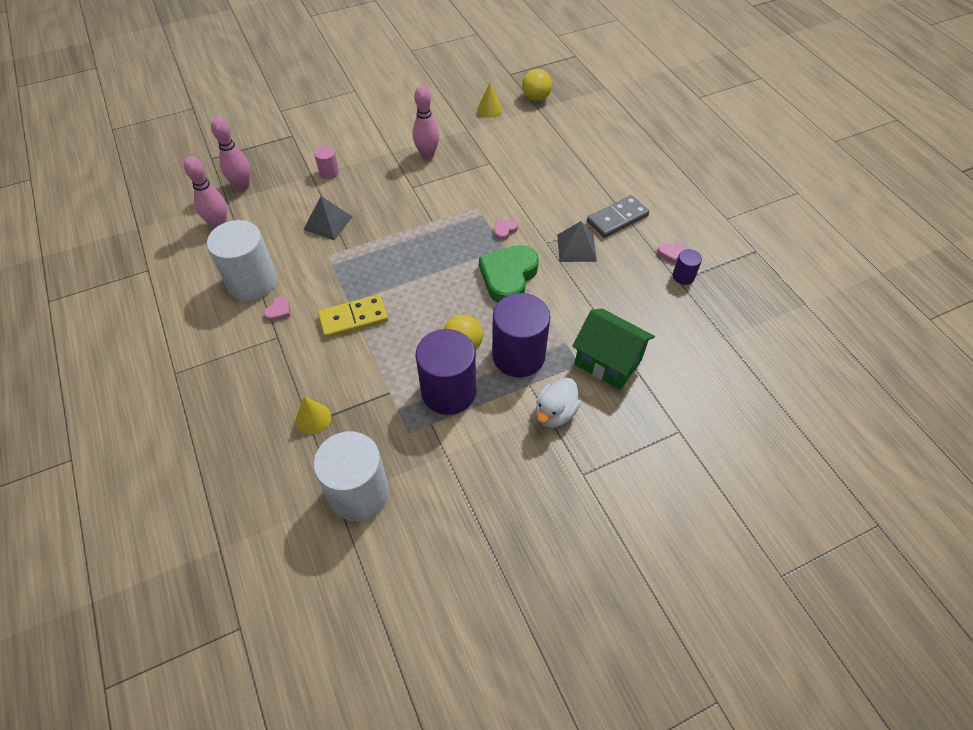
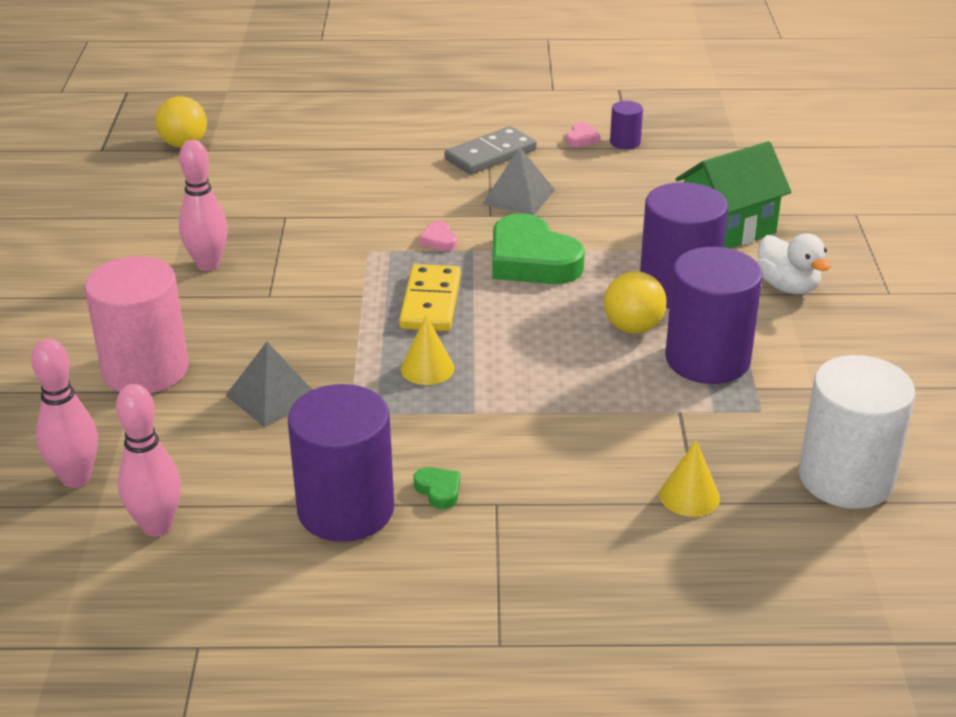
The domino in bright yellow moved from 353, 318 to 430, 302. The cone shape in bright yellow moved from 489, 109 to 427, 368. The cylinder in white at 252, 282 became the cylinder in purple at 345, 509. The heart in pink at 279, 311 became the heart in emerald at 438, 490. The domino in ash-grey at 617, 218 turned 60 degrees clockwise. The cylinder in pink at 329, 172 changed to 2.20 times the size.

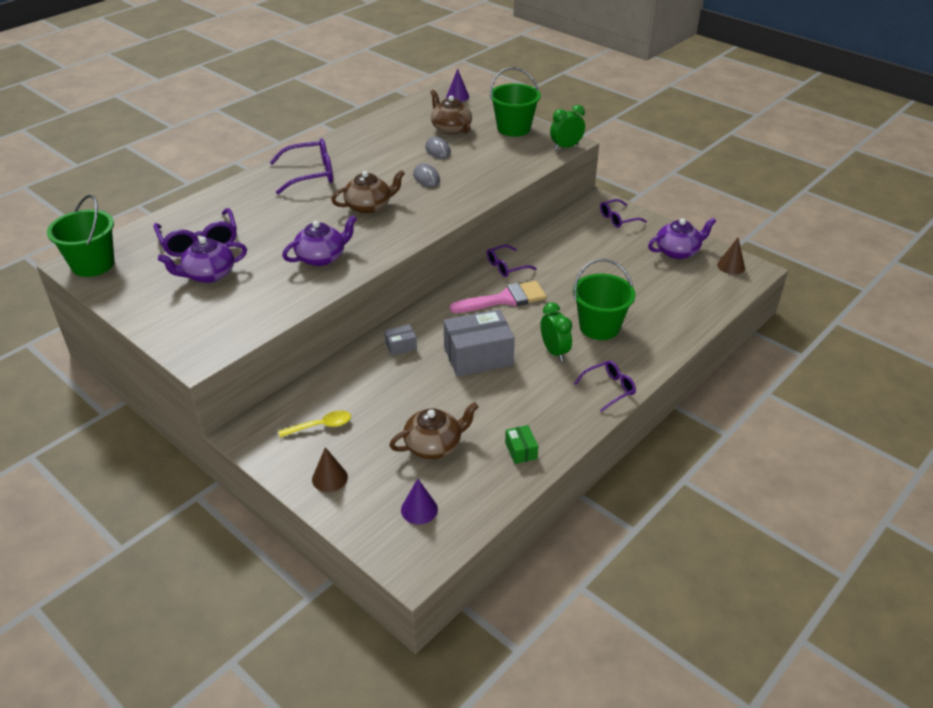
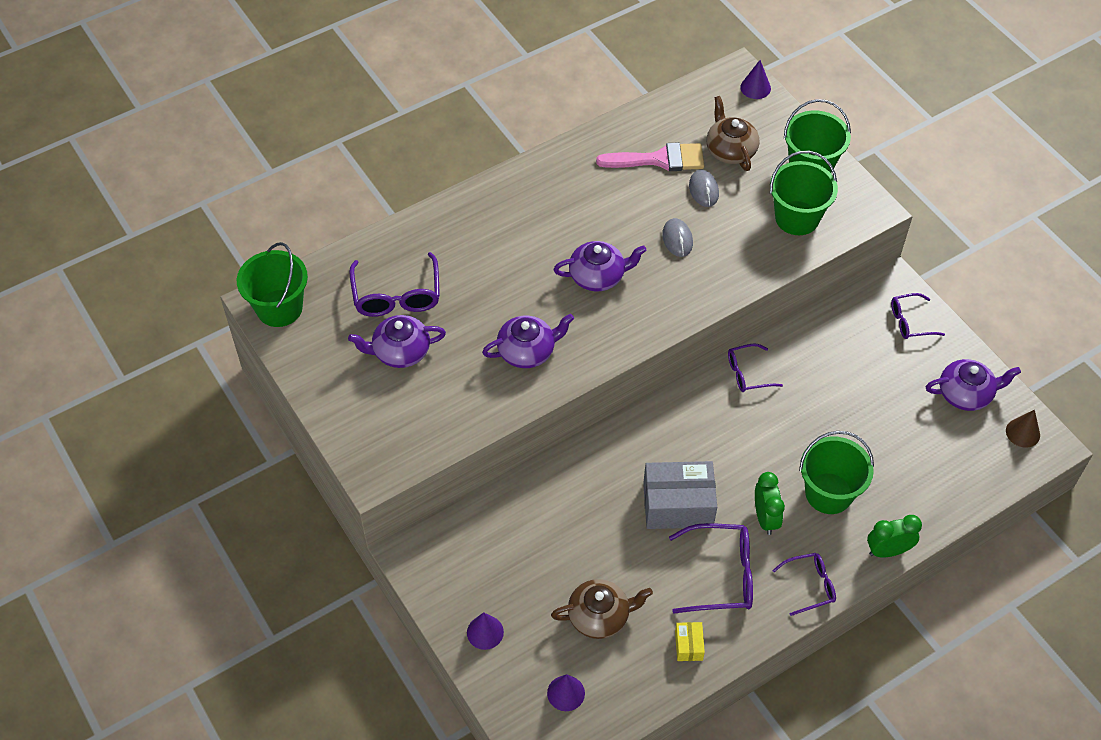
The tablespoon in bright yellow at 321, 426 disappeared. The box in ash-grey at 401, 346 disappeared. The bucket in emerald at 797, 218 appeared. The glasses in purple moved from 309, 174 to 720, 575. The brush in pink moved from 504, 299 to 659, 159. The bedside clock in emerald moved from 566, 147 to 888, 551. The cone shape in brown at 329, 478 became the cone shape in purple at 485, 632. The teapot in brown at 369, 206 became the teapot in purple at 598, 276. The box in emerald at 521, 450 became the box in bright yellow at 688, 645.

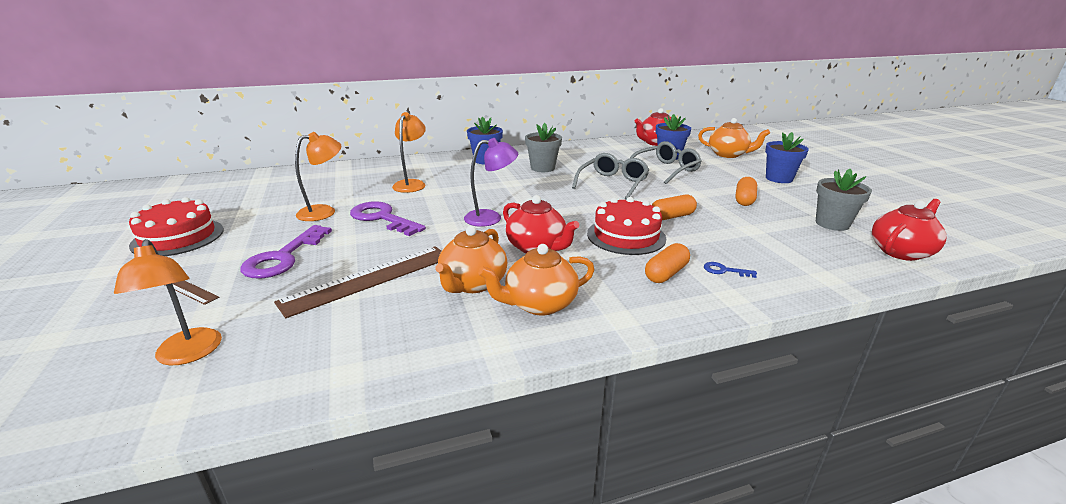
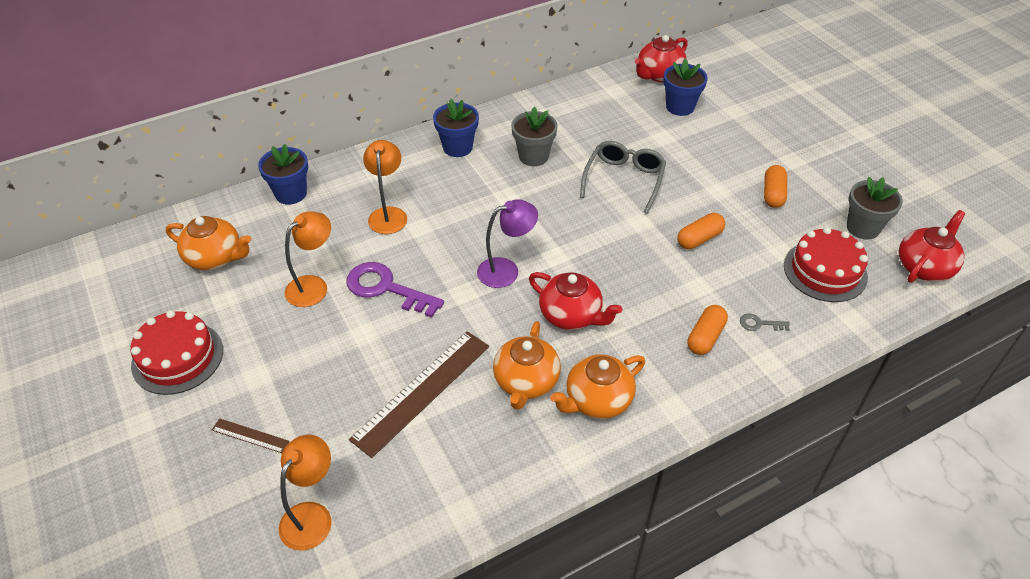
The key in purple at 283, 257 disappeared. The glasses in ash-grey at 666, 170 disappeared. The cake in red moved from 626, 236 to 825, 271. The teapot in bright orange moved from 728, 154 to 215, 258. The plant pot in cobalt moved from 779, 178 to 291, 193. The key in cobalt at 724, 270 became the key in ash-grey at 759, 324. The desk lamp in bright orange at 188, 354 turned 120 degrees counterclockwise.

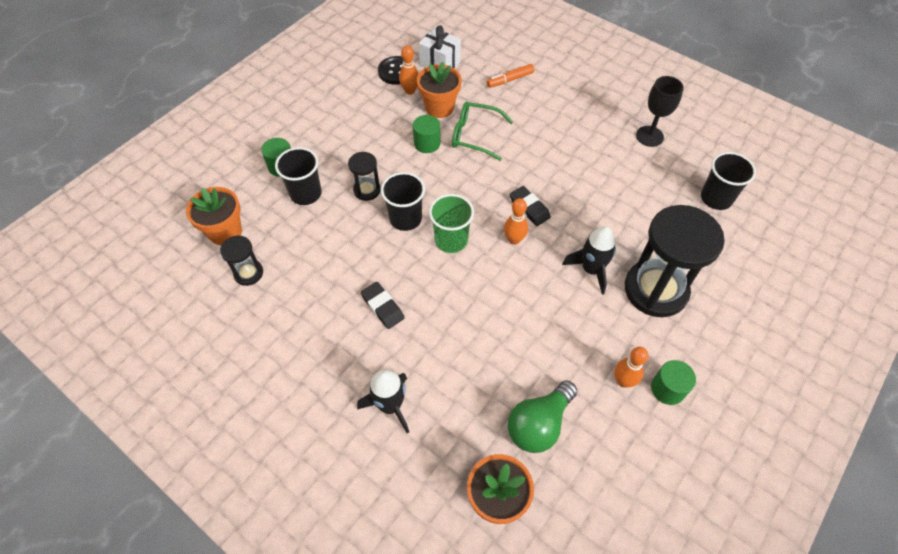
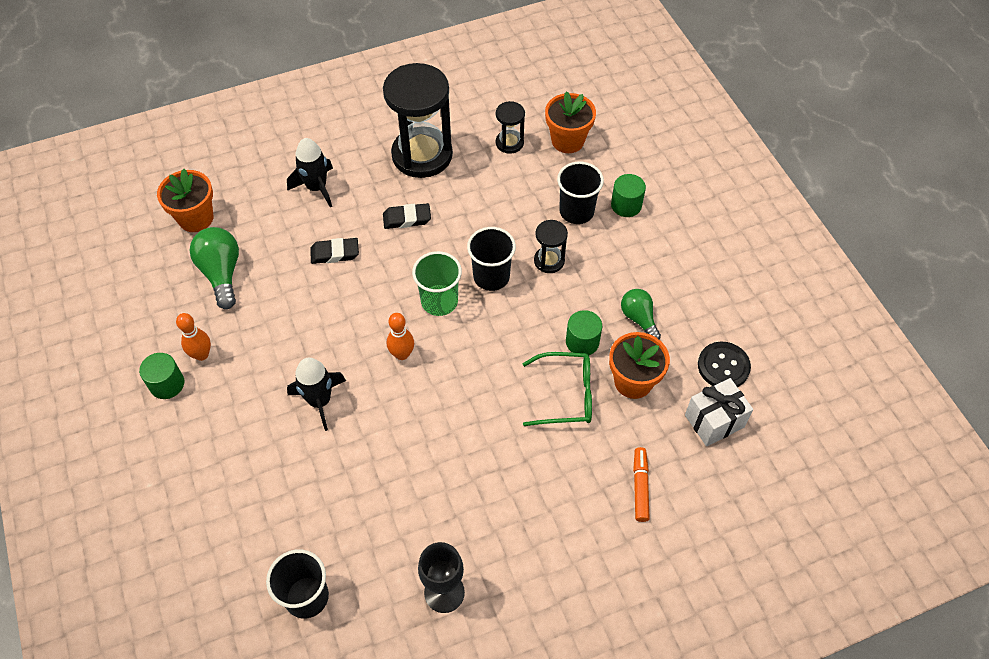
The skittle in bright orange at 410, 91 disappeared. The lightbulb in emerald at 639, 319 appeared. The pencil eraser in ebony moved from 529, 208 to 335, 253. The hourglass in ebony moved from 655, 290 to 422, 155. The glasses in emerald at 475, 135 turned 45 degrees clockwise.

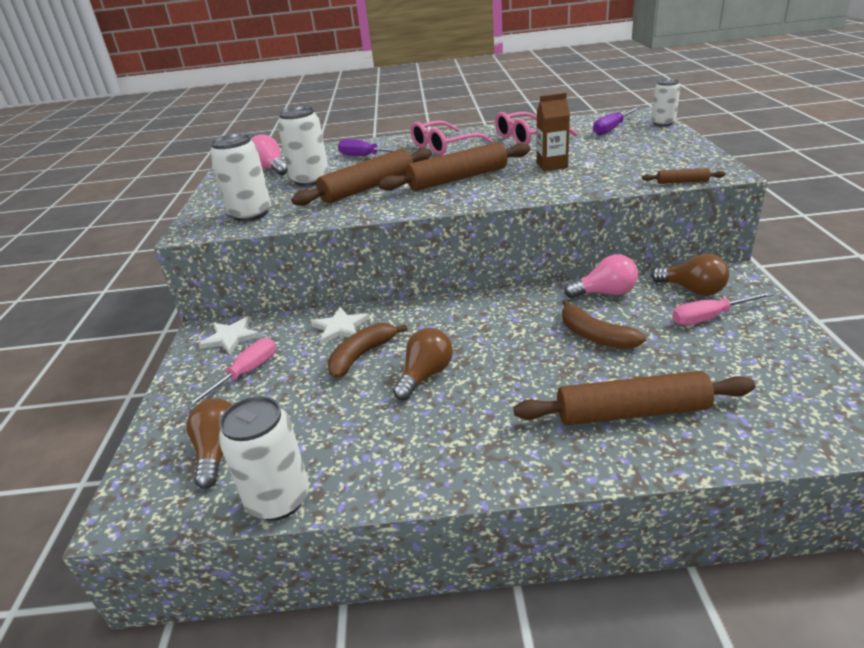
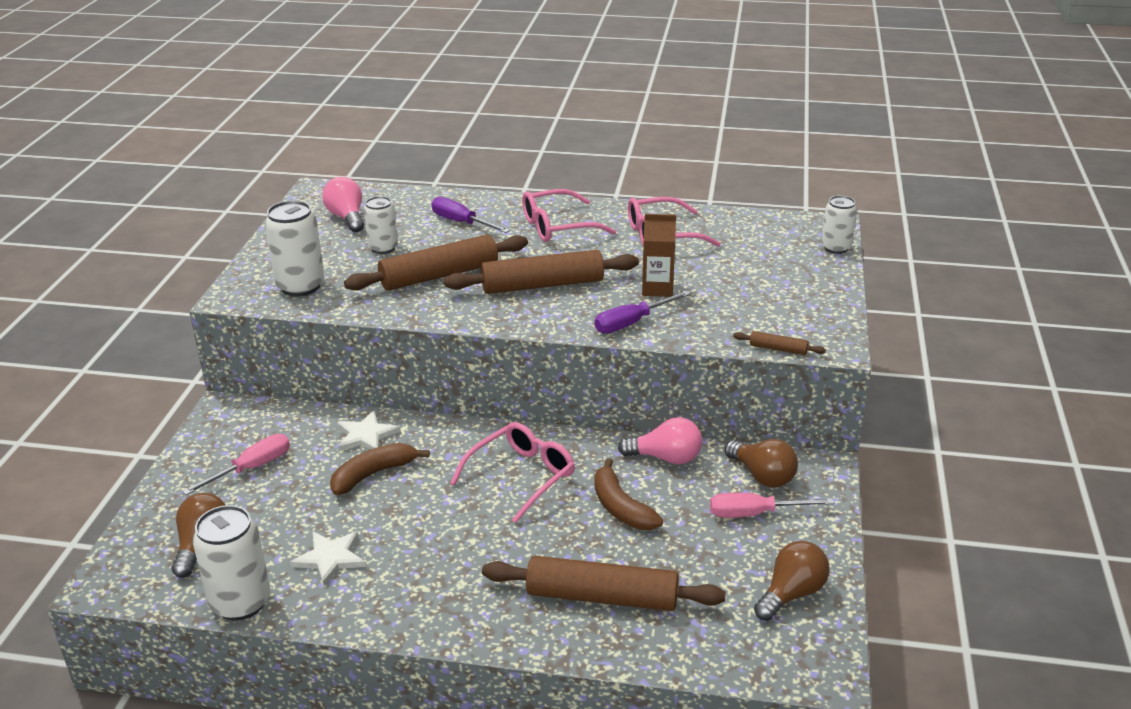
The glasses in pink at 521, 477 appeared. The star in white moved from 231, 337 to 330, 558. The lightbulb in brown moved from 425, 375 to 791, 594. The screwdriver in purple moved from 612, 129 to 632, 323. The can in white at 310, 180 changed to 0.64 times the size.

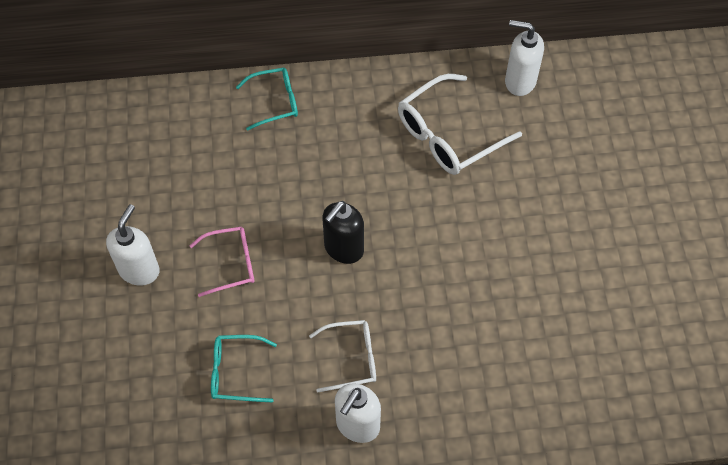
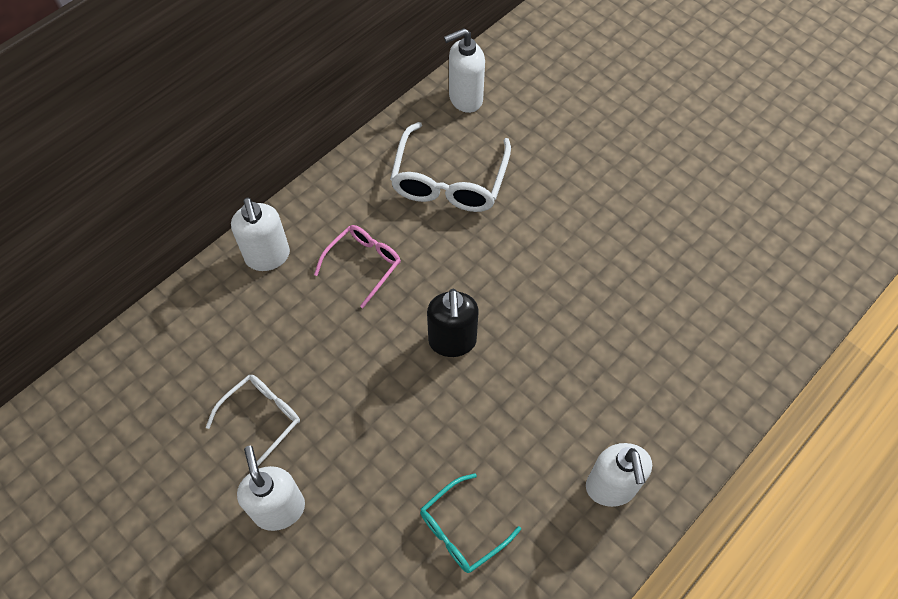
The glasses in pink moved from 230, 264 to 363, 264. The glasses in white moved from 351, 358 to 261, 418. The glasses in teal at 274, 102 was replaced by the soap dispenser in white at 268, 257.

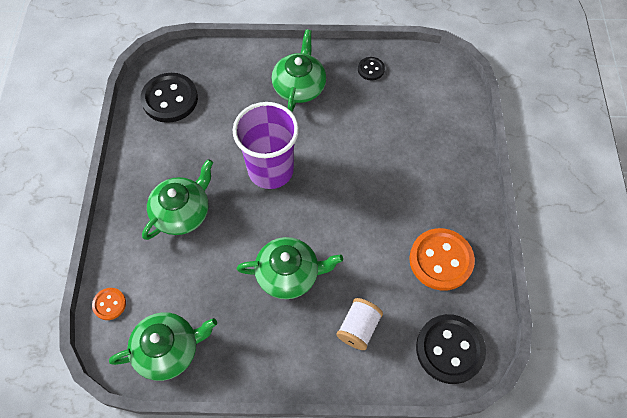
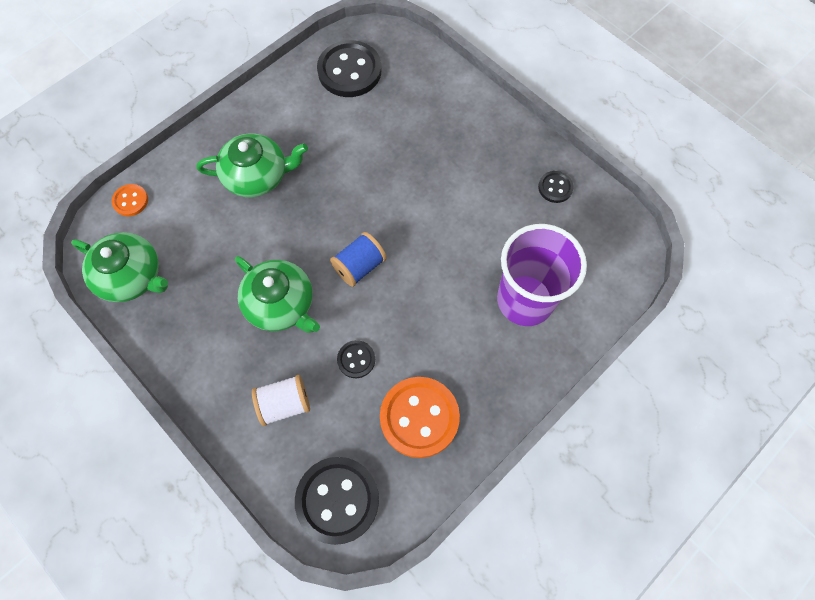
The teapot in emerald at 299, 86 disappeared. The bobbin in cobalt at 359, 266 appeared. The shirt button in ebony at 356, 359 appeared. The tumbler in purple moved from 270, 170 to 525, 300.

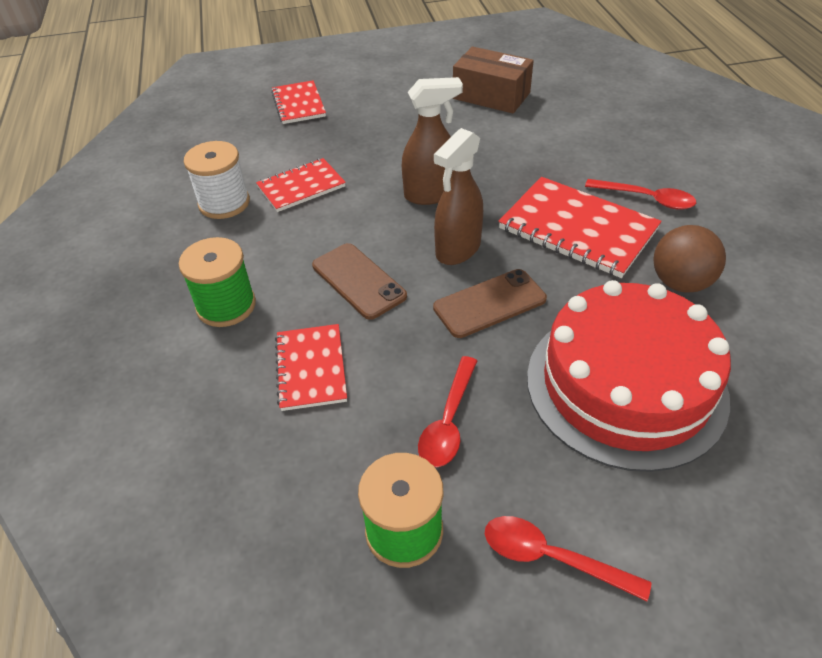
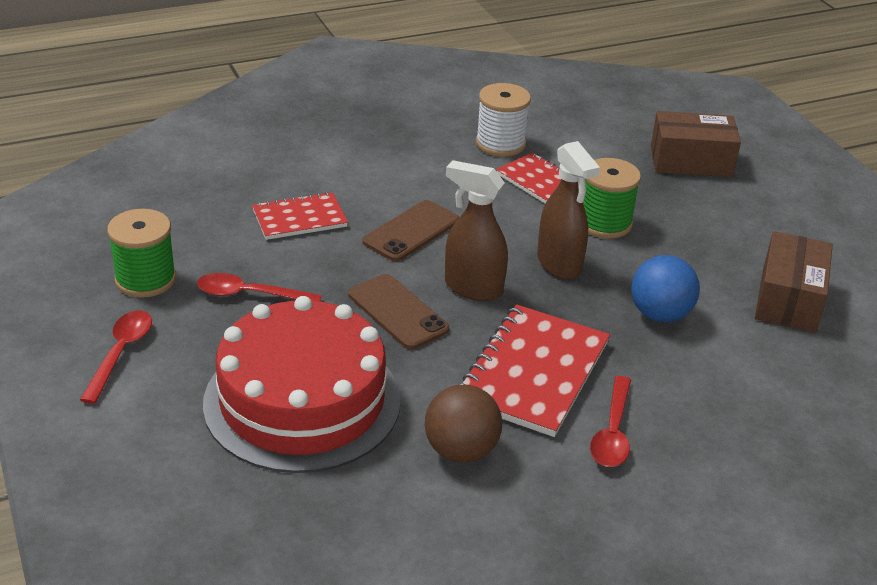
The ball in cobalt at 659, 315 appeared. The bobbin in emerald moved from 226, 305 to 604, 223. The notepad in red at 298, 104 was replaced by the box in brown at 691, 161.

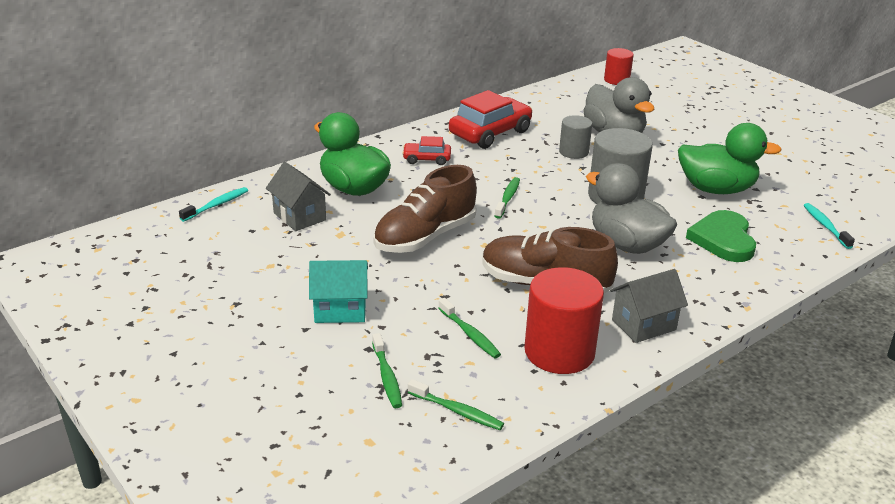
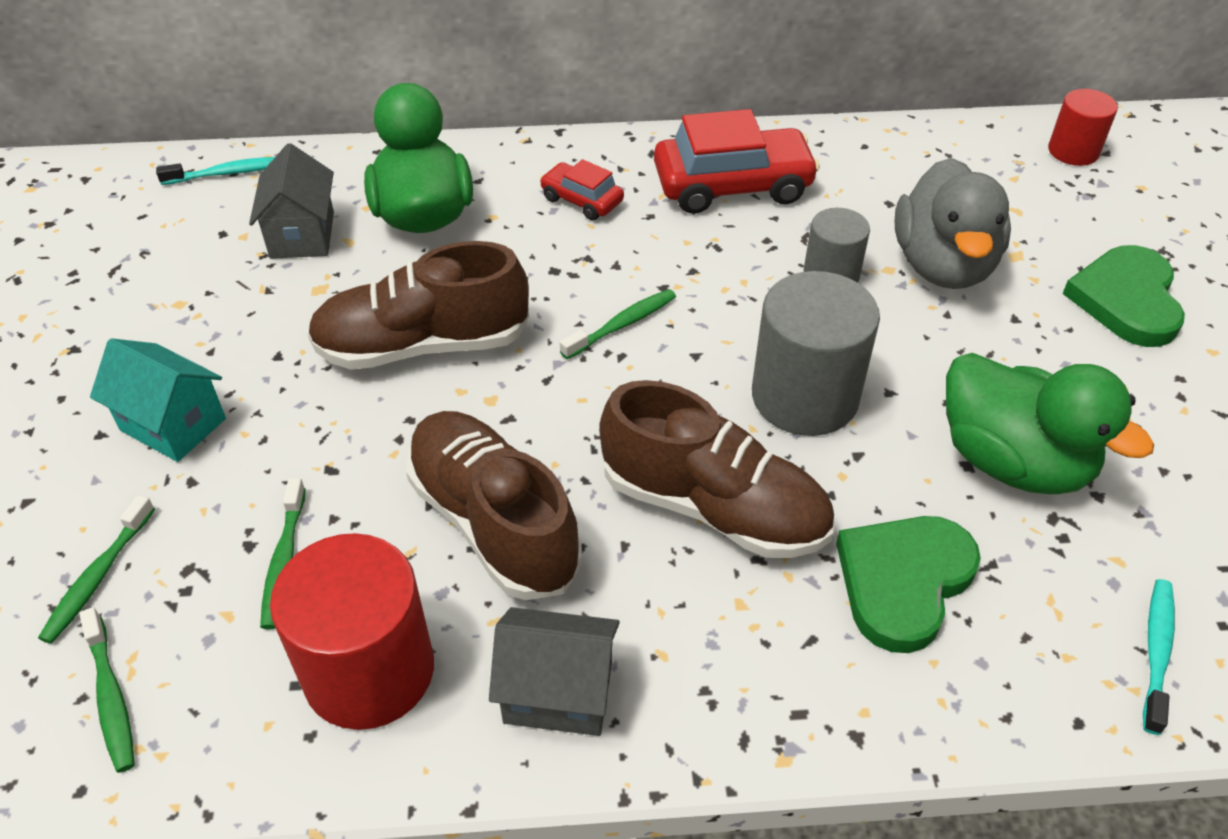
The heart in emerald at 1126, 300 appeared. The rubber duck in ash-grey at 626, 244 was replaced by the shoe in brown at 714, 507.

